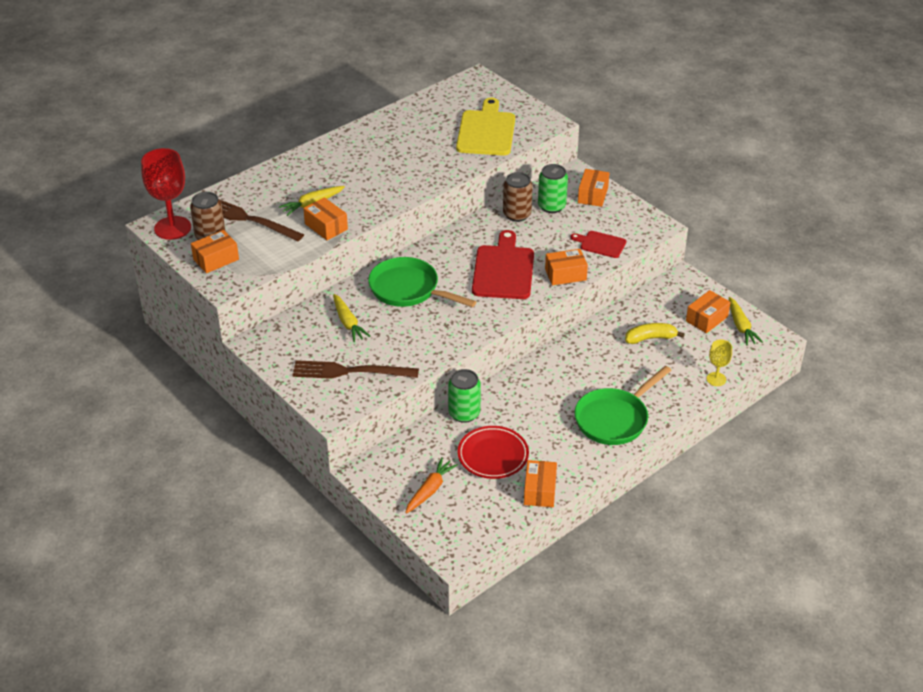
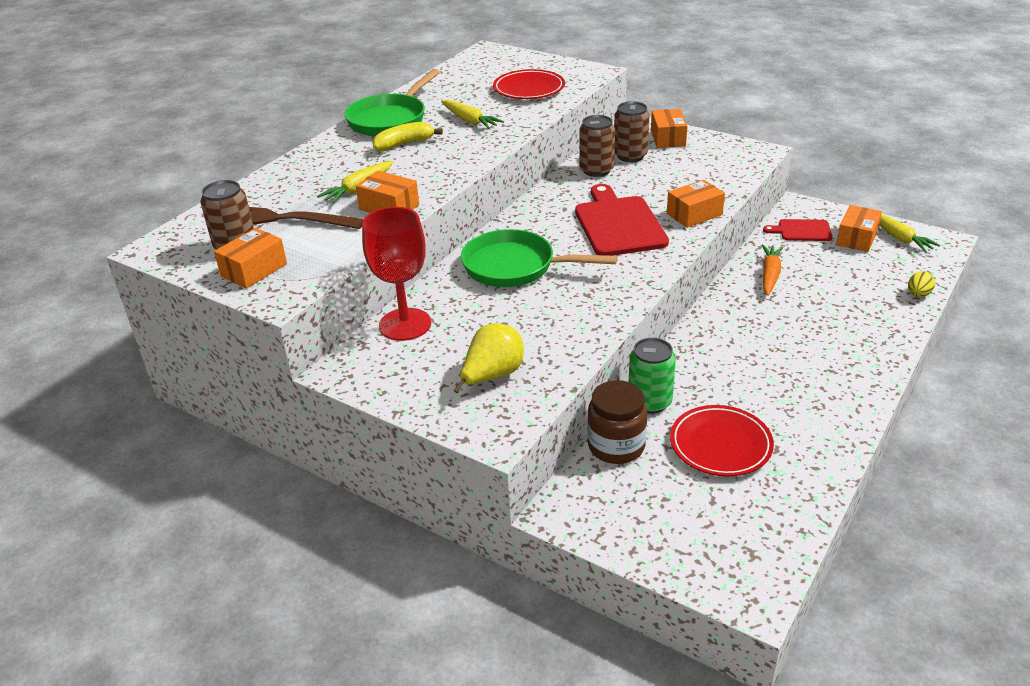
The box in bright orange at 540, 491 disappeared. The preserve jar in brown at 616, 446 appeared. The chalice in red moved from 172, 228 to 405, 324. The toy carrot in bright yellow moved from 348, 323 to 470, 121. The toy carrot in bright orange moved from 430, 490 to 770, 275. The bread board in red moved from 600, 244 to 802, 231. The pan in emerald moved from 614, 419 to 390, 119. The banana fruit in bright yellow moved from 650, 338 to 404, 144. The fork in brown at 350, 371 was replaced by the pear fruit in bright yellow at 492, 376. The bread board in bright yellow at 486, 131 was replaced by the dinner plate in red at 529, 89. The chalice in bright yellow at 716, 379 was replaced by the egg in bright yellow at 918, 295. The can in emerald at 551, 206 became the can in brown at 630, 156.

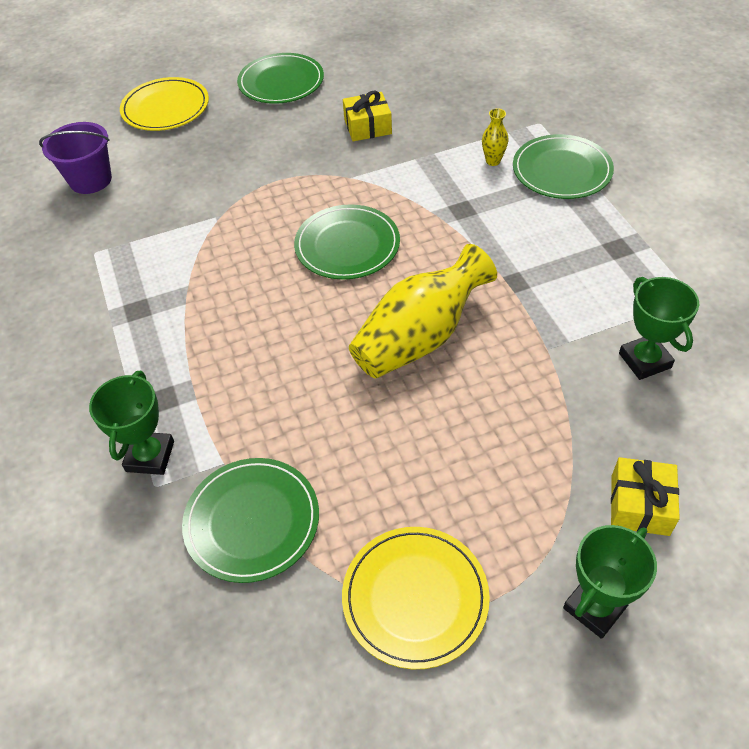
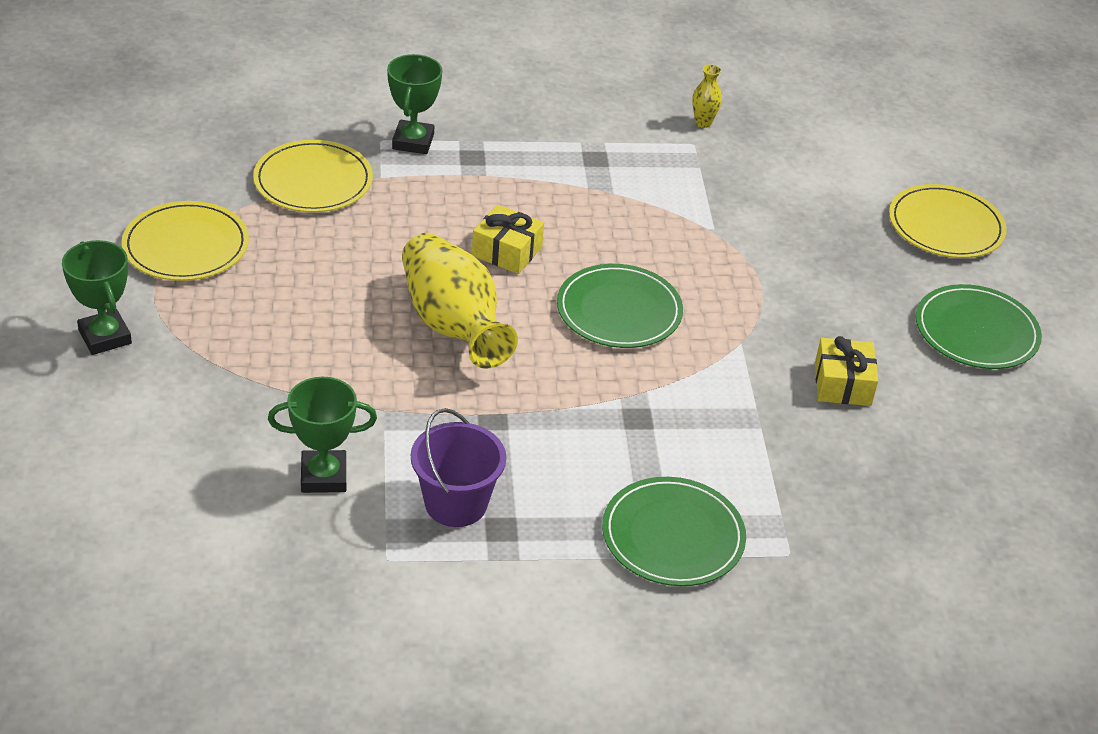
The bucket in purple moved from 90, 180 to 456, 503. The vase in bright yellow moved from 493, 161 to 703, 123. The present in bright yellow moved from 640, 505 to 507, 251. The dinner plate in emerald at 252, 521 became the dinner plate in bright yellow at 313, 181. The award cup in emerald at 150, 456 turned 75 degrees clockwise.

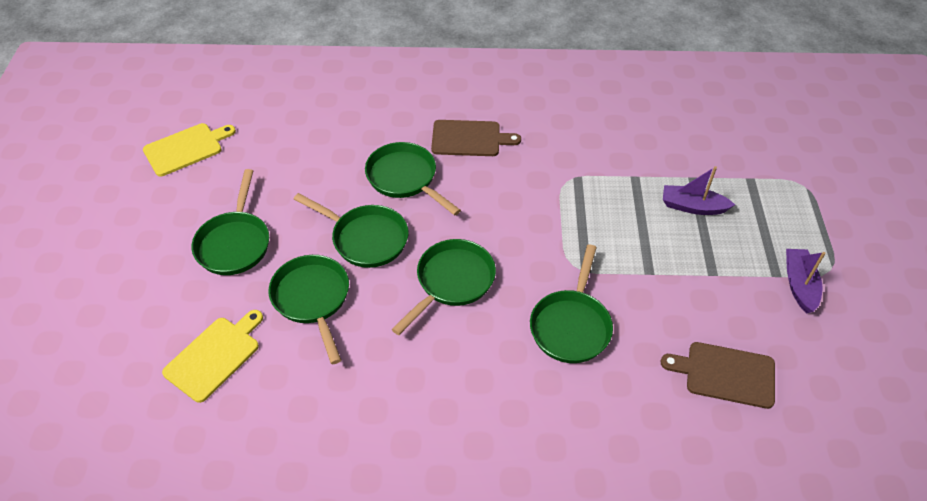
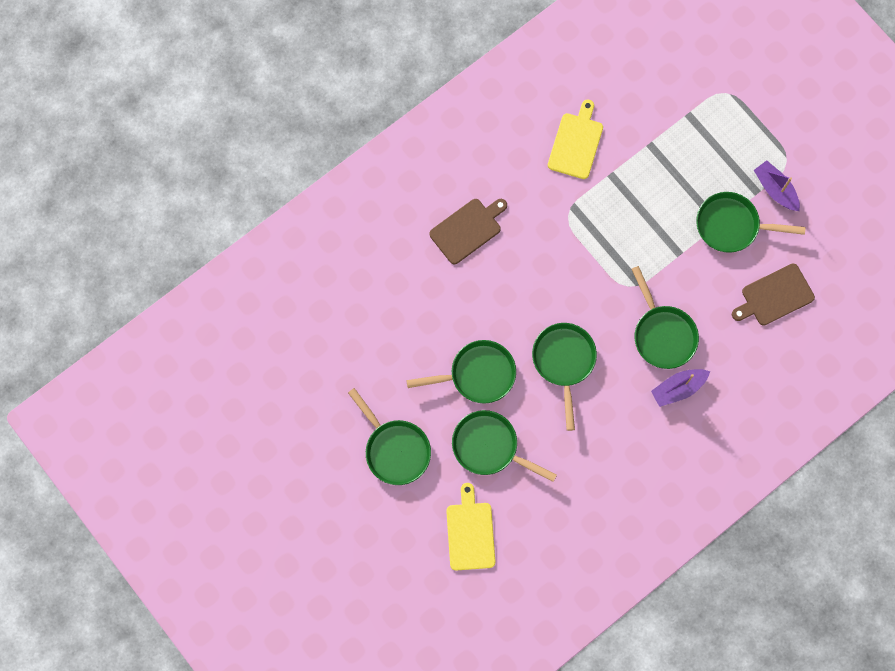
The bread board in bright yellow moved from 186, 148 to 576, 143. The pan in emerald moved from 405, 178 to 731, 225. The toy boat in purple moved from 692, 207 to 678, 388.

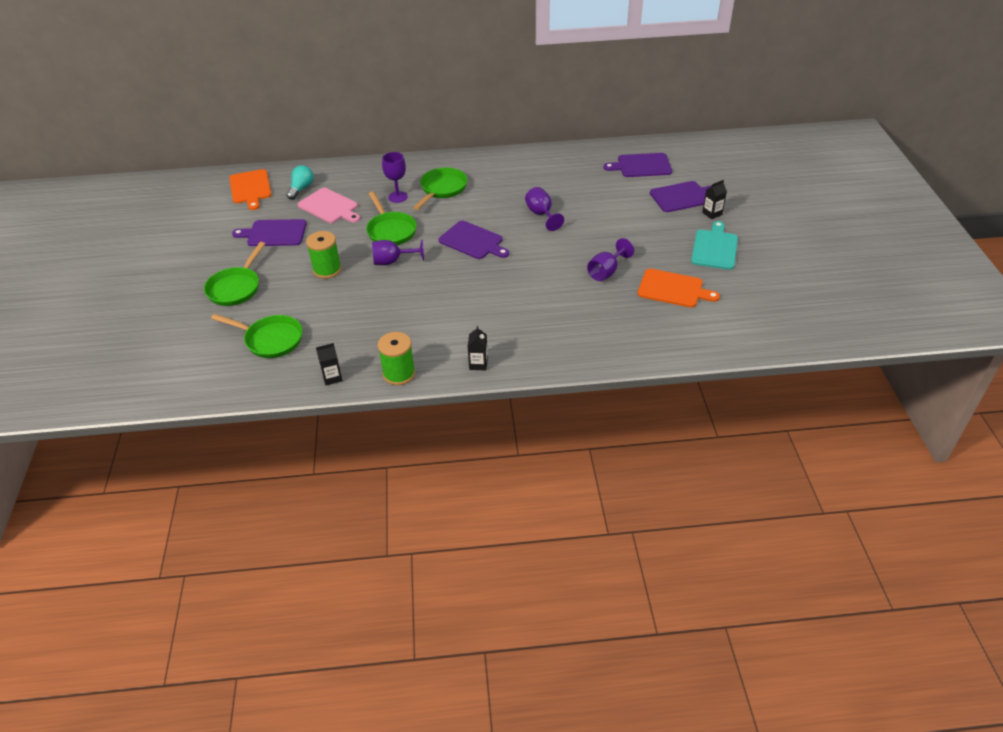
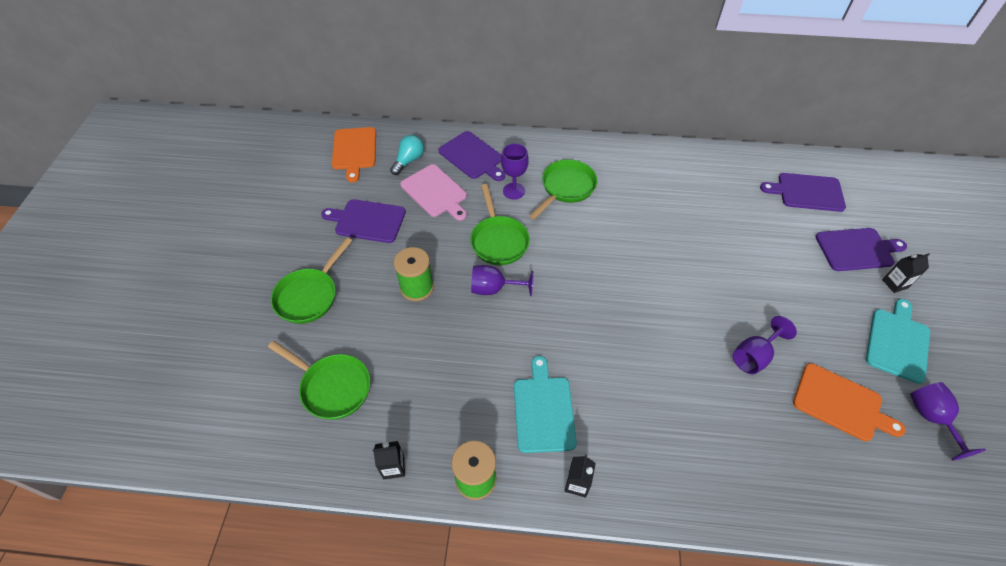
The bread board in teal at 543, 410 appeared. The bread board in purple moved from 473, 241 to 472, 156. The chalice in purple moved from 541, 214 to 931, 418.

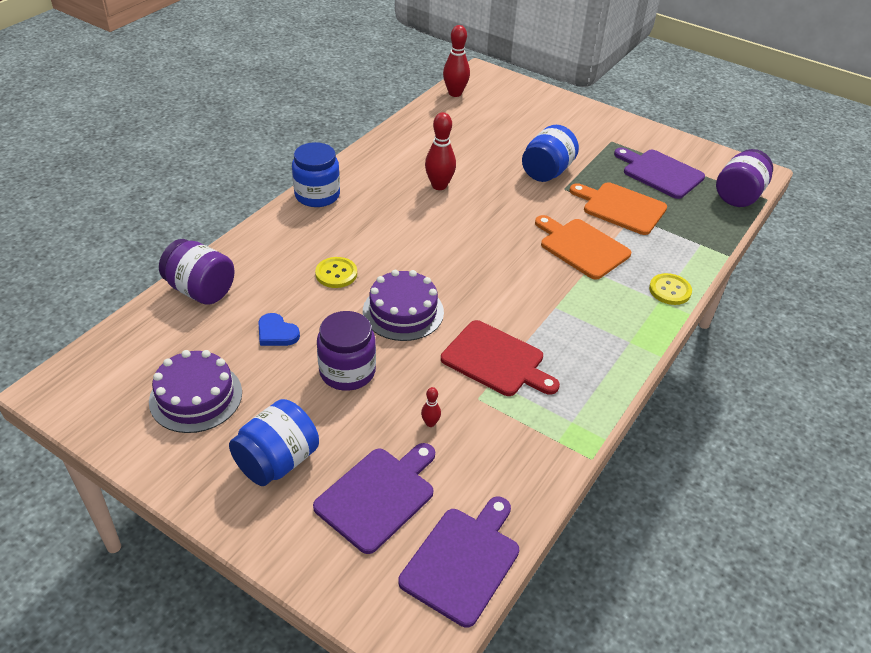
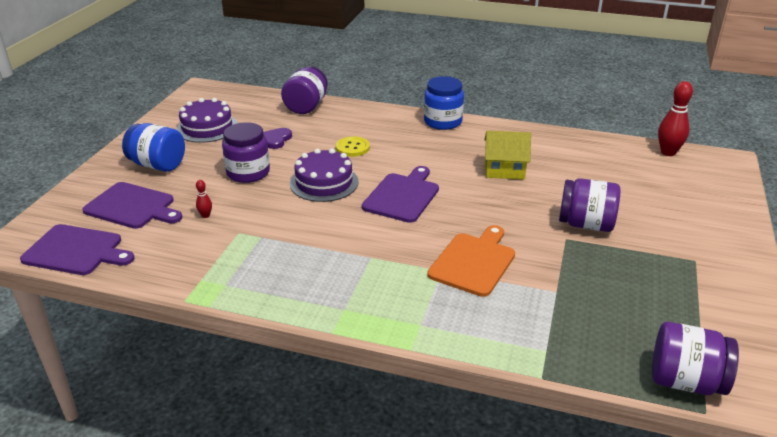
The bread board in red at 496, 360 disappeared. The bread board in bright orange at 621, 207 disappeared. The shirt button in bright yellow at 670, 290 disappeared. The bread board in purple moved from 660, 173 to 402, 196. The skittle in red at 439, 186 was replaced by the toy house in bright yellow at 504, 170. The heart in cobalt at 276, 333 became the heart in purple at 276, 140. The preserve jar in cobalt at 547, 172 became the preserve jar in purple at 586, 224.

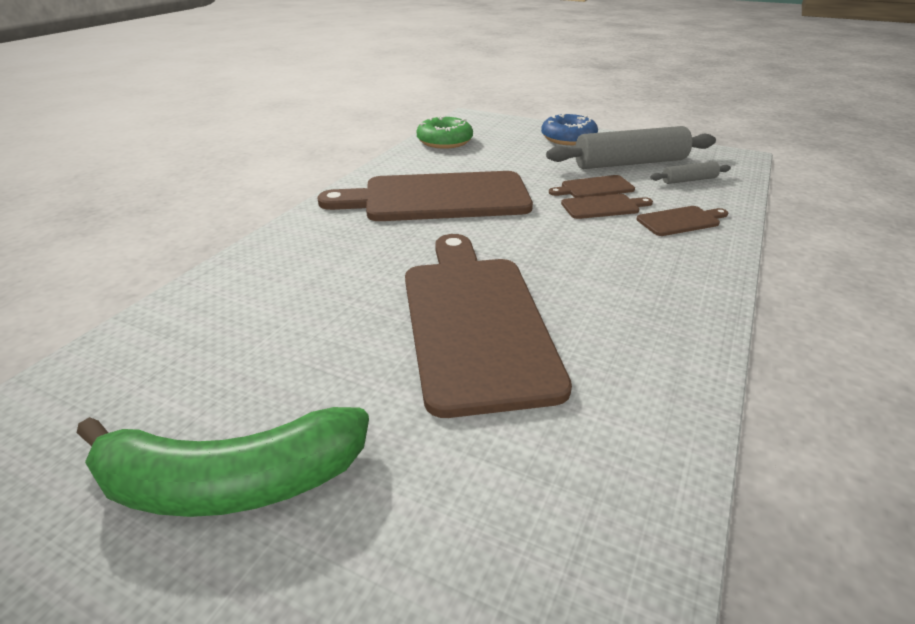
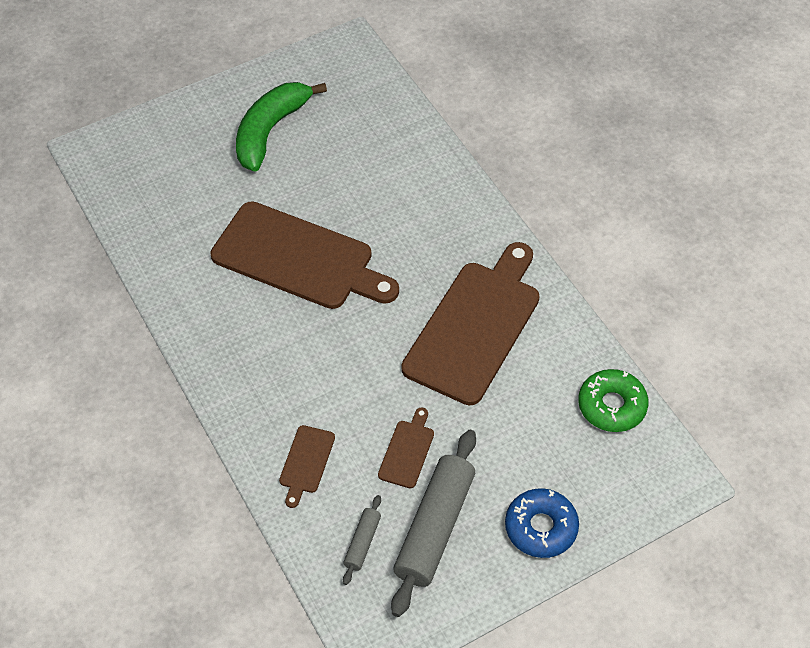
The bread board in brown at 603, 207 disappeared.

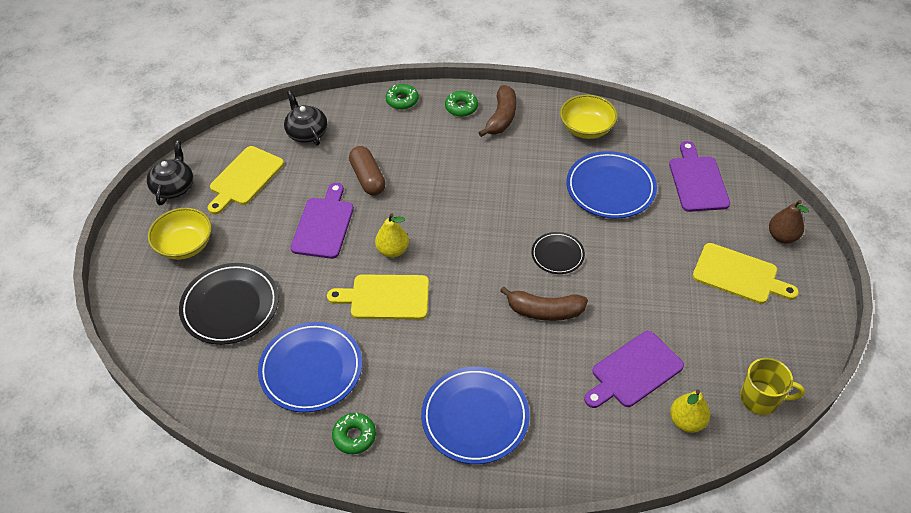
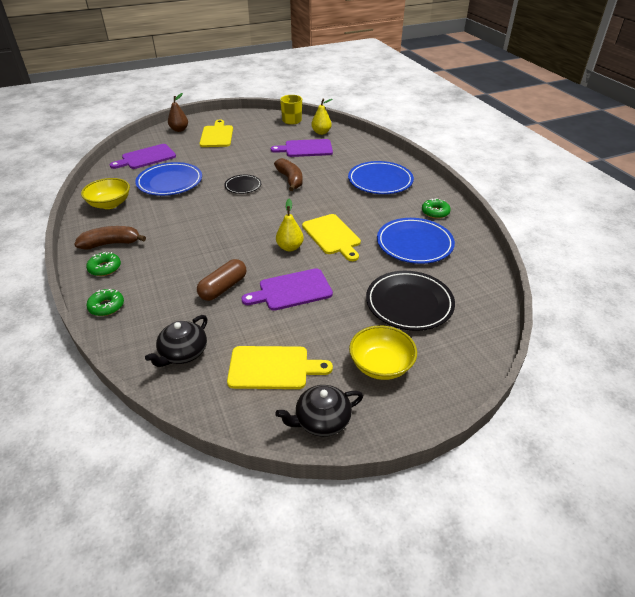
The bread board in purple at 634, 371 turned 150 degrees clockwise.

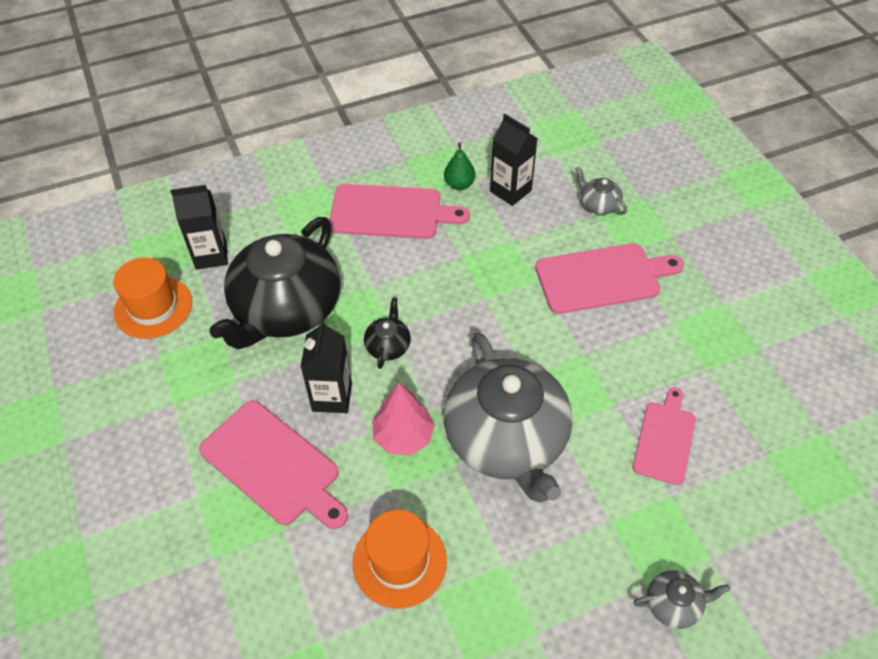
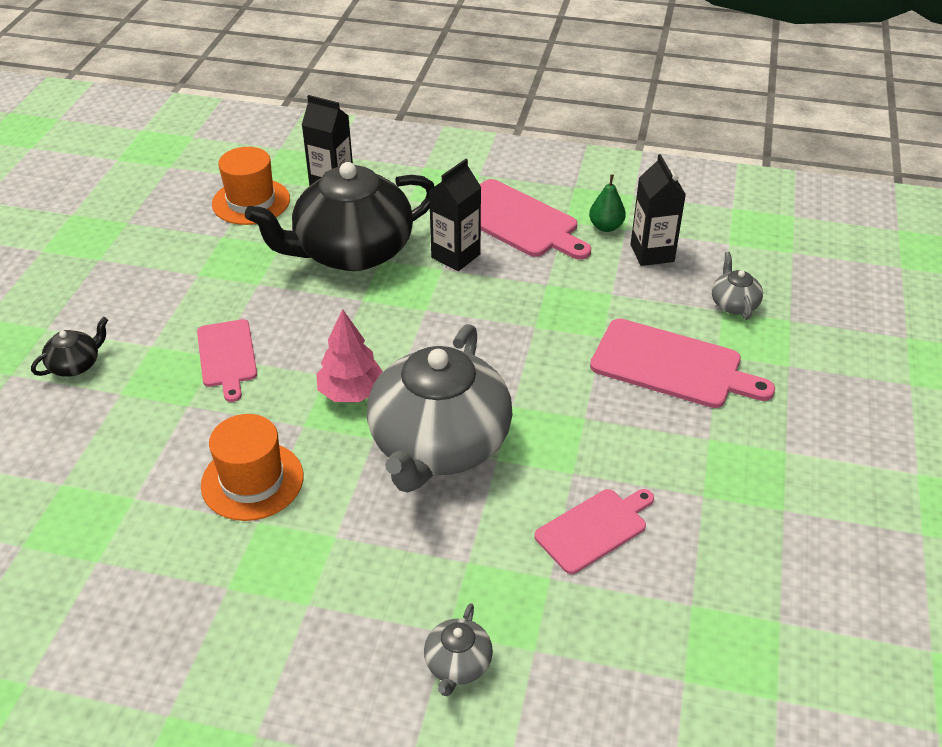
The carton in ebony moved from 332, 397 to 455, 256. The teapot in ebony moved from 388, 346 to 75, 365. The teapot in ash-grey at 674, 604 turned 75 degrees clockwise. The bread board in pink at 273, 465 changed to 0.65 times the size.

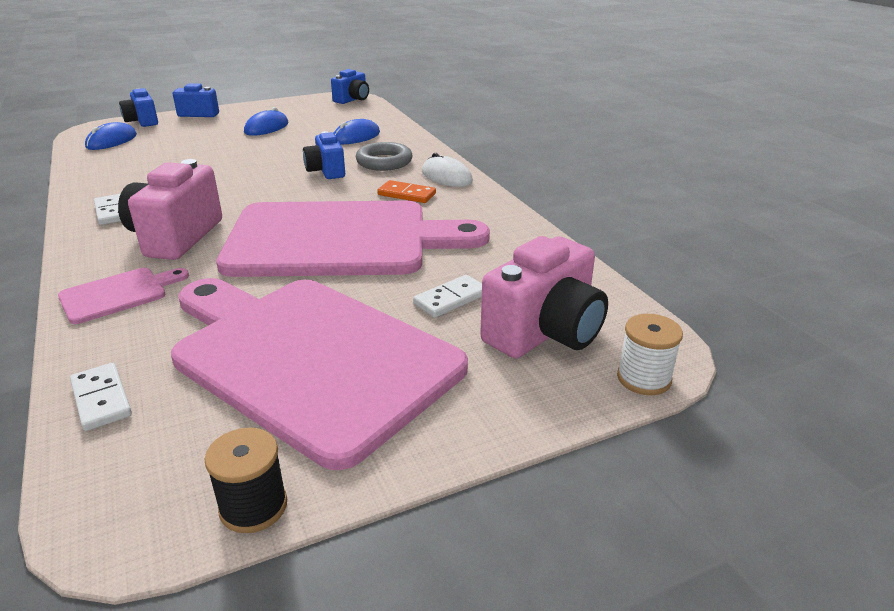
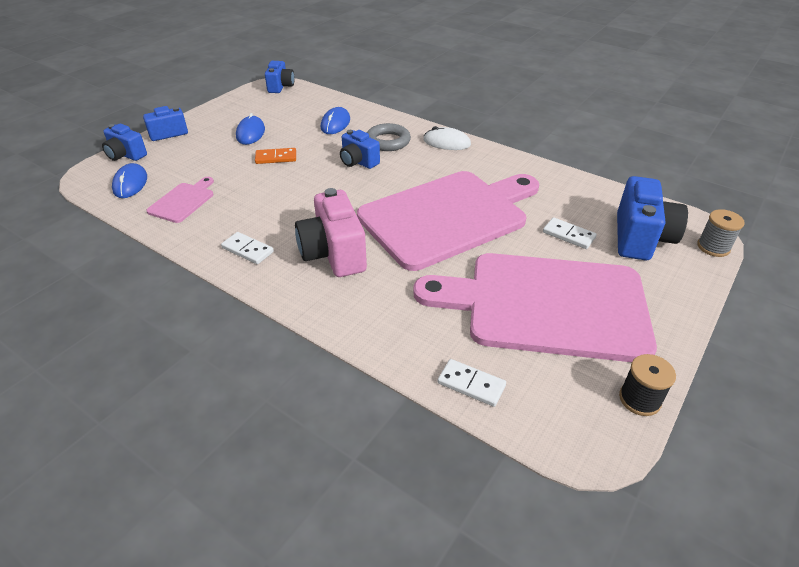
The bread board in pink moved from 118, 294 to 183, 201. The domino in bright orange moved from 406, 194 to 276, 158. The camera in pink at 545, 333 became the camera in cobalt at 641, 238. The bobbin in white at 644, 378 became the bobbin in ash-grey at 713, 247. The domino in white at 451, 299 turned 75 degrees counterclockwise.

